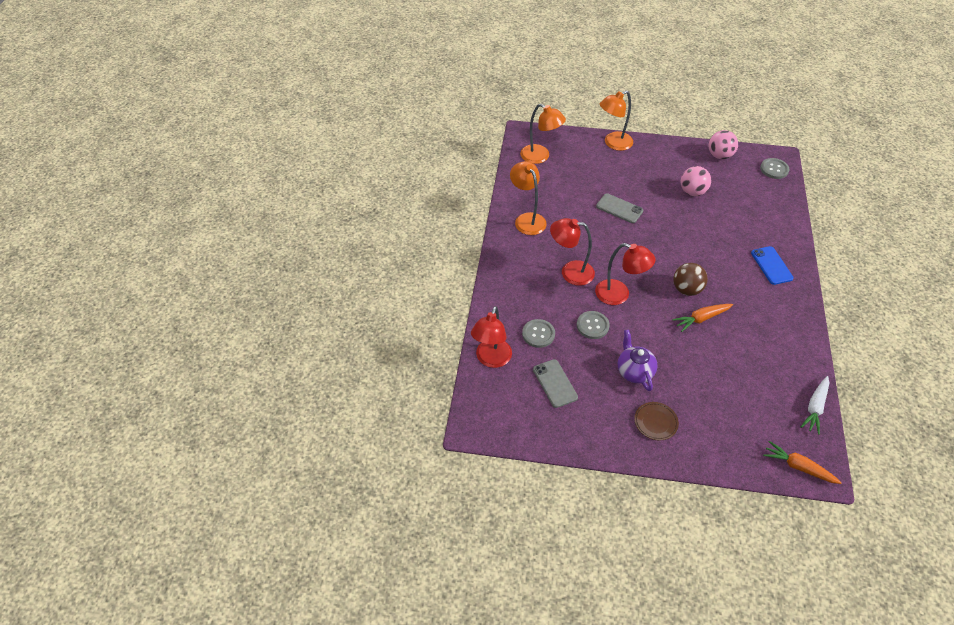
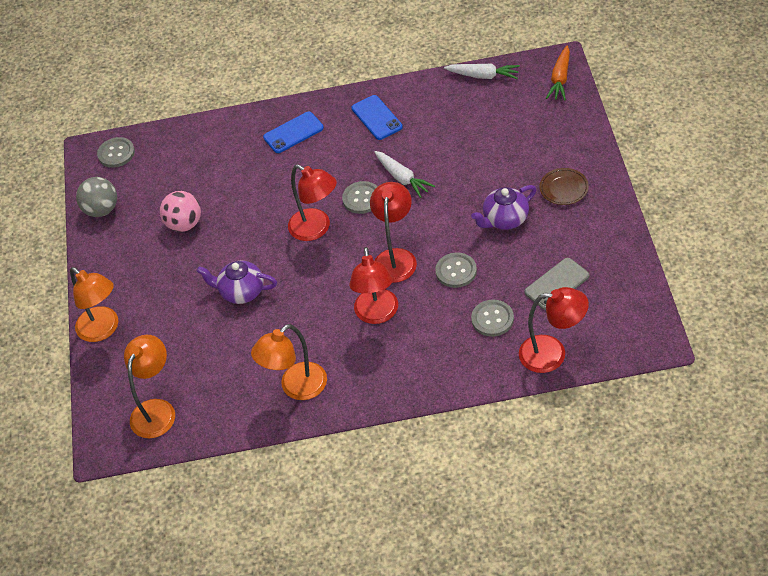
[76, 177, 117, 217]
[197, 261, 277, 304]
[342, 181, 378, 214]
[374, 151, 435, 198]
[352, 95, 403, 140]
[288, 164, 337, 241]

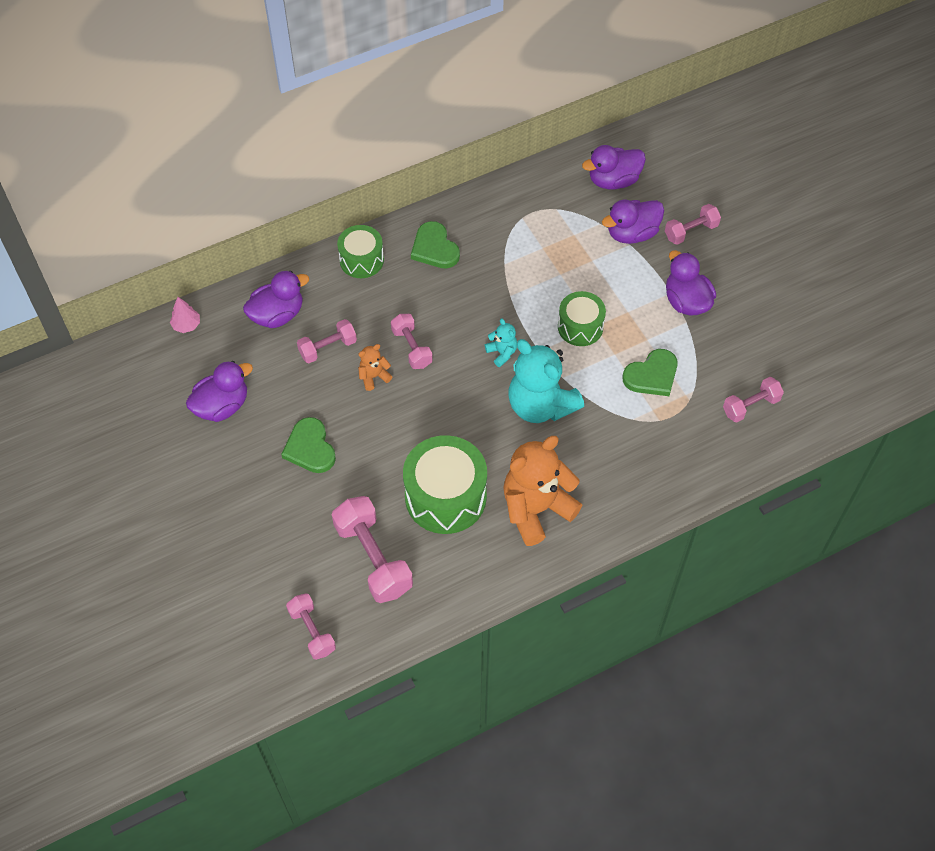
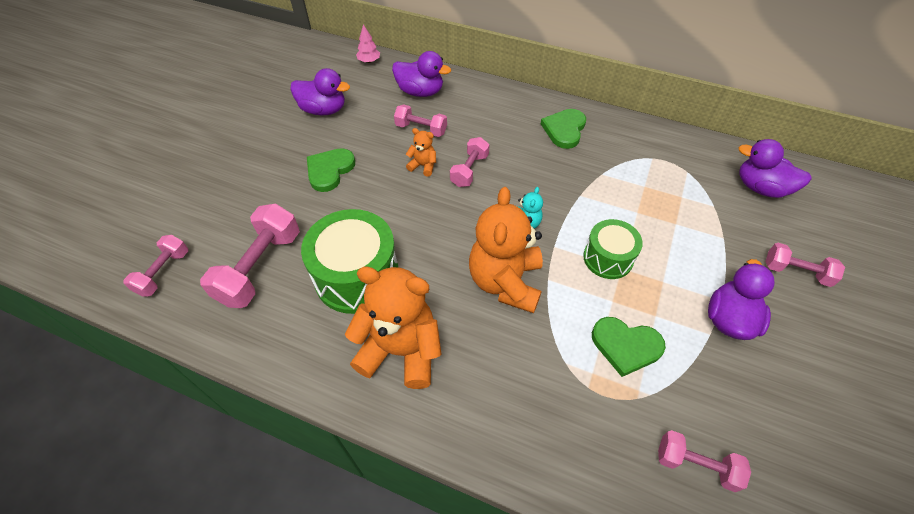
[602, 200, 664, 244] (first image)
[337, 225, 384, 278] (first image)
[469, 187, 543, 313]

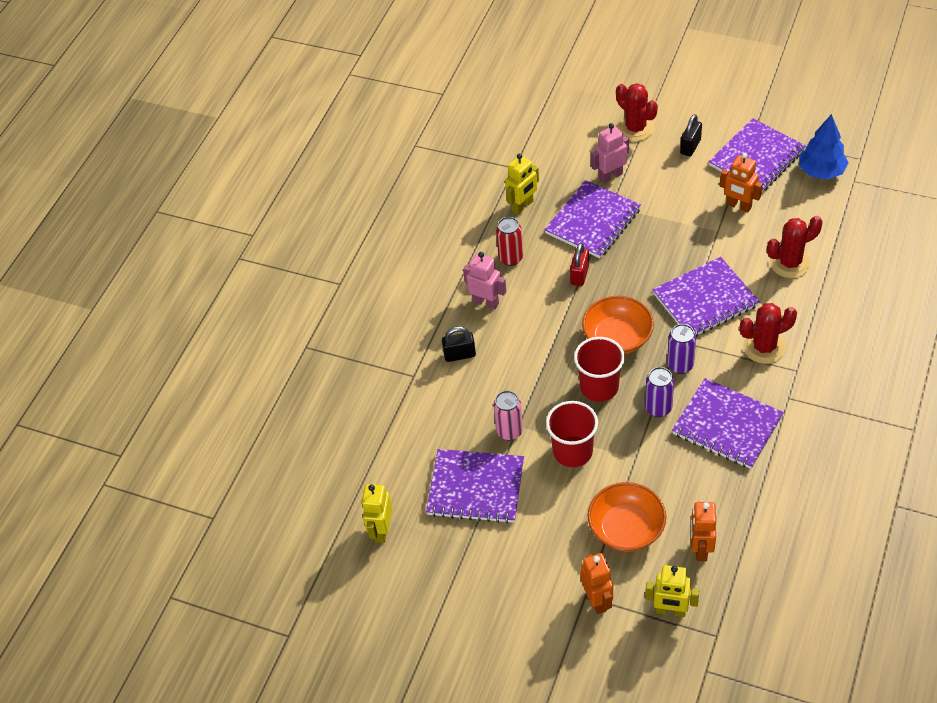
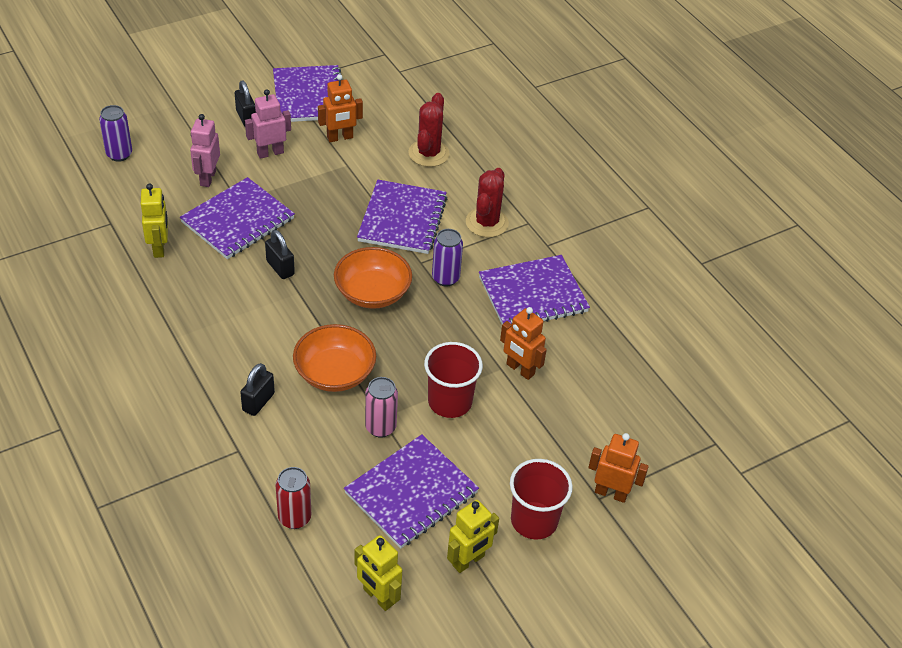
[616, 83, 658, 141] (first image)
[799, 114, 849, 180] (first image)
[180, 177, 295, 259]
[275, 467, 311, 529]
[265, 230, 295, 279]
[245, 89, 291, 159]
[510, 459, 573, 540]
[99, 105, 132, 162]
[293, 324, 376, 392]
[500, 307, 547, 380]
[447, 500, 499, 573]

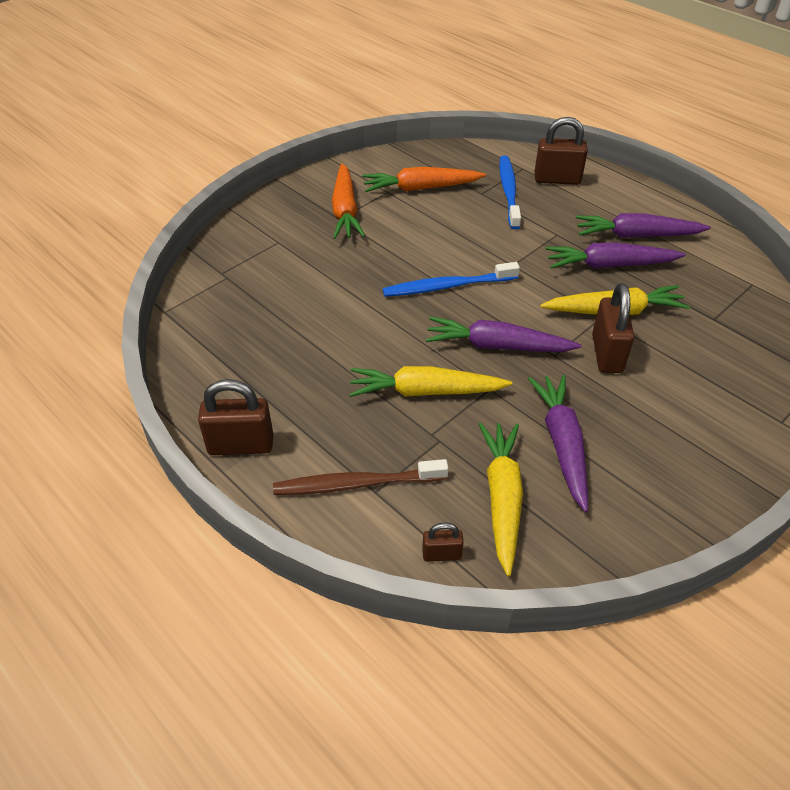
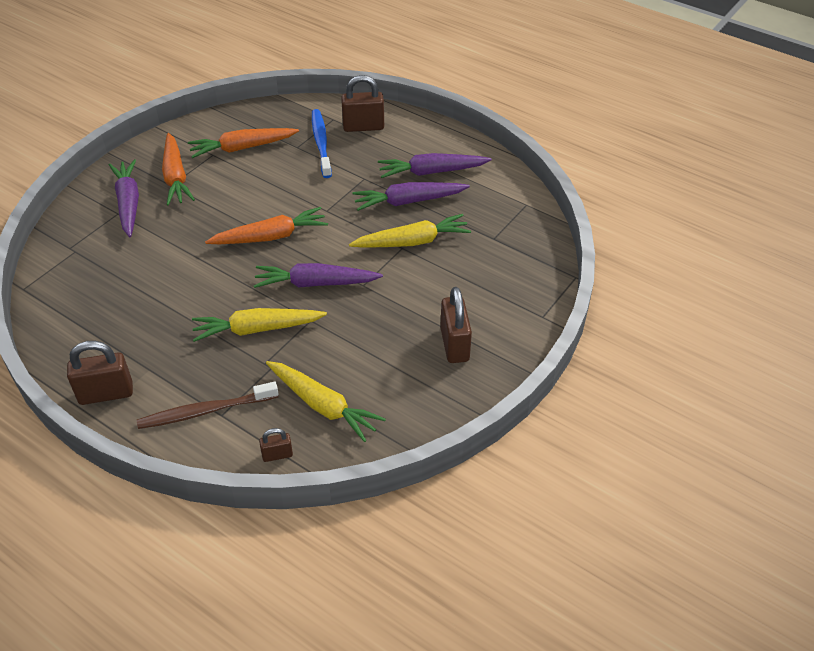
[205, 207, 328, 244]
[440, 287, 472, 363]
[109, 159, 139, 237]
[266, 361, 386, 442]

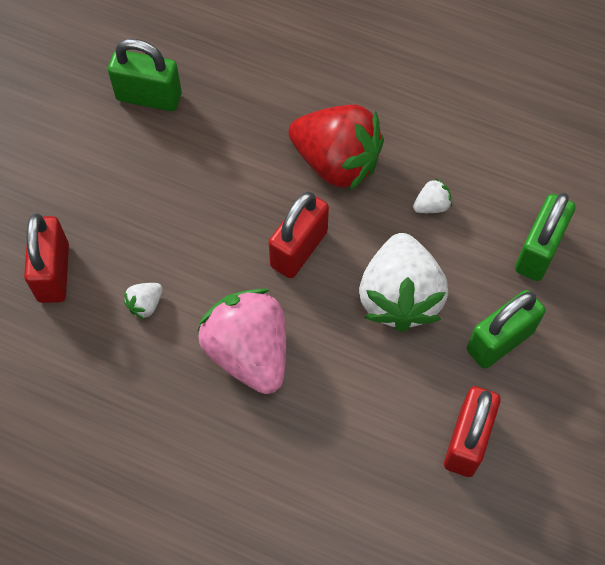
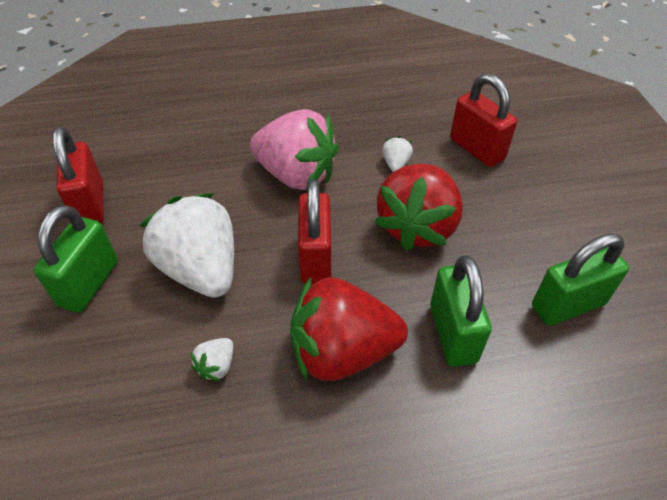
[430, 255, 492, 367]
[375, 164, 463, 251]

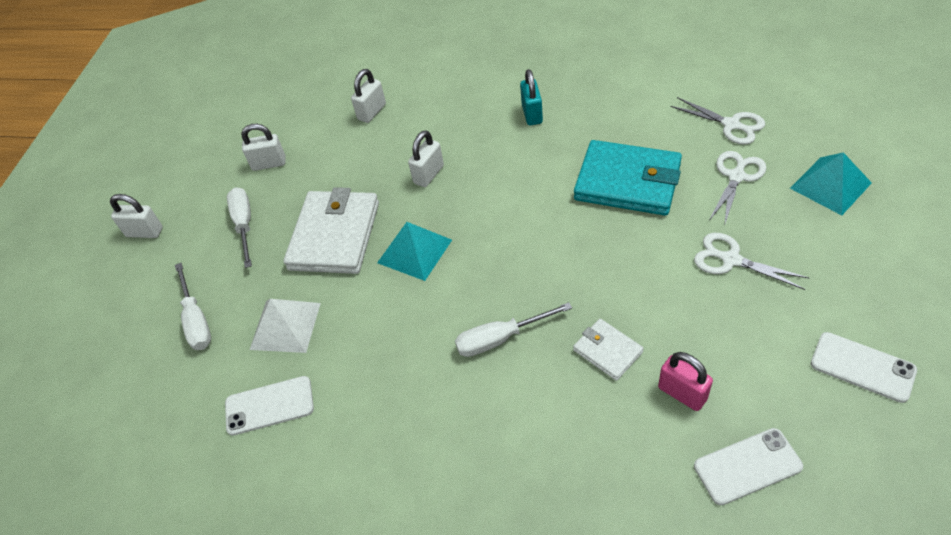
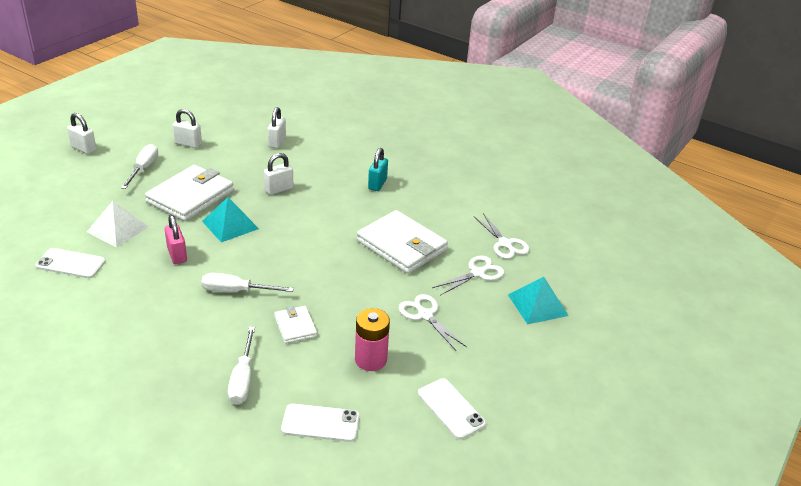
[268, 107, 286, 148]
[357, 210, 448, 274]
[228, 326, 255, 405]
[164, 215, 187, 264]
[355, 308, 390, 371]

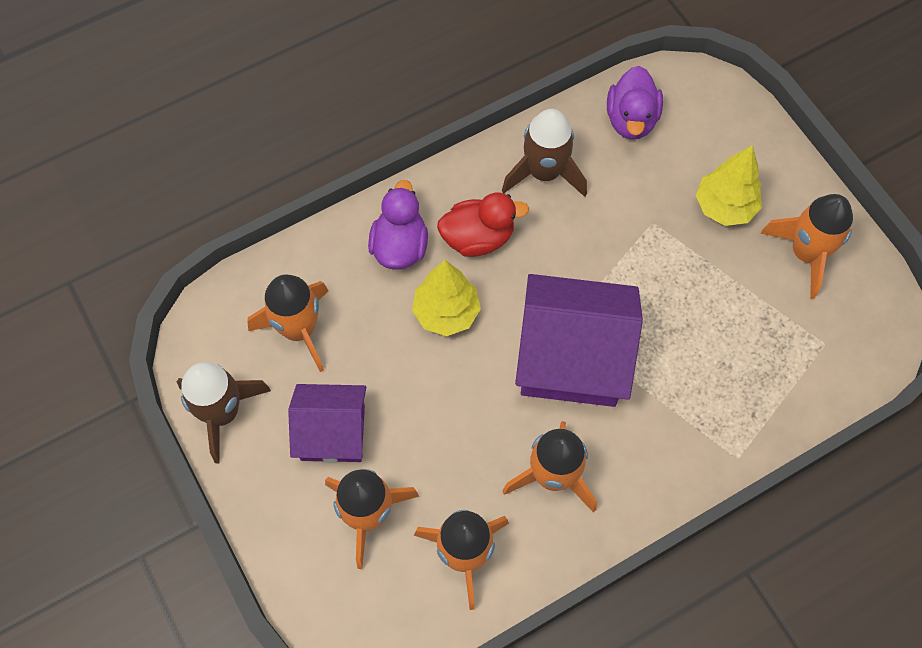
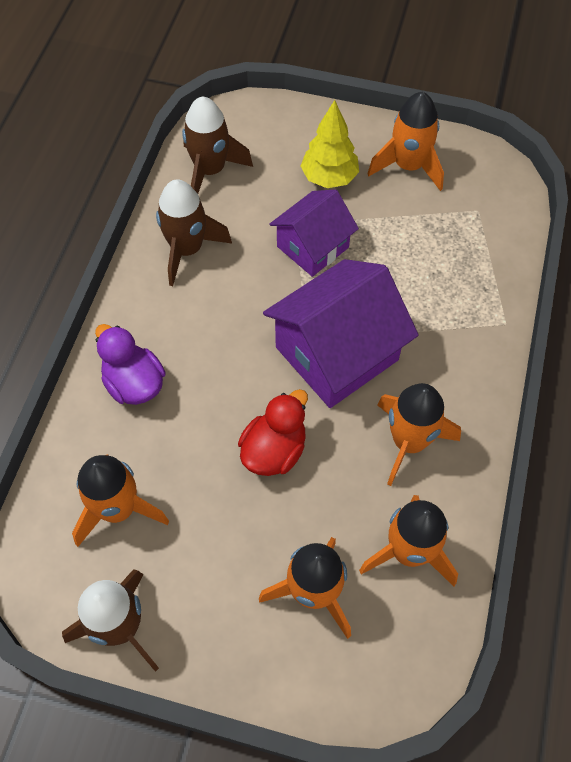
[182, 97, 253, 193]
[238, 389, 308, 476]
[412, 260, 481, 336] (first image)
[269, 189, 359, 277]

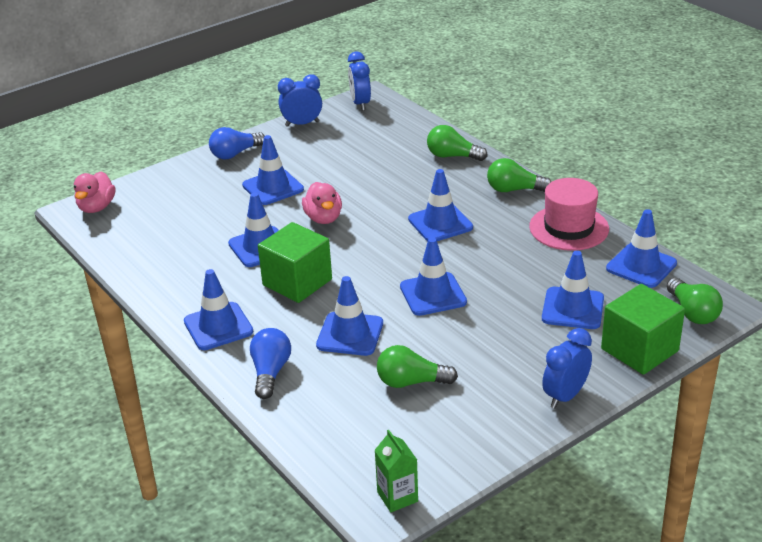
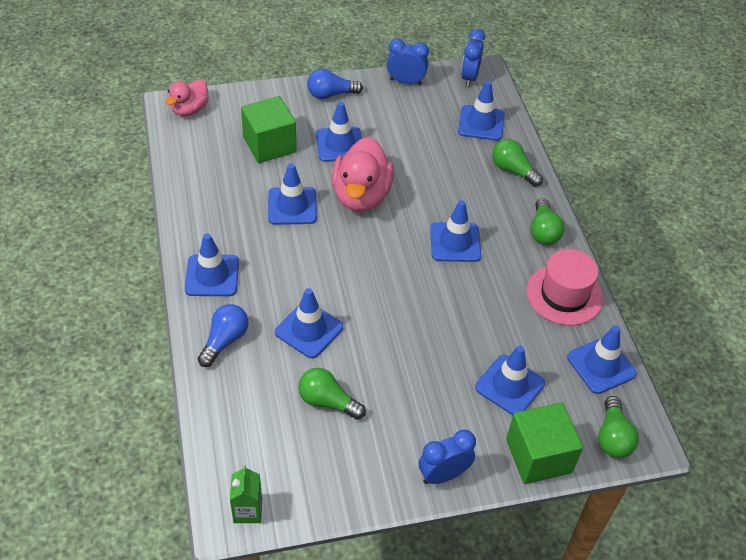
[530, 198, 564, 245]
[332, 137, 394, 211]
[241, 96, 297, 163]
[458, 81, 505, 141]

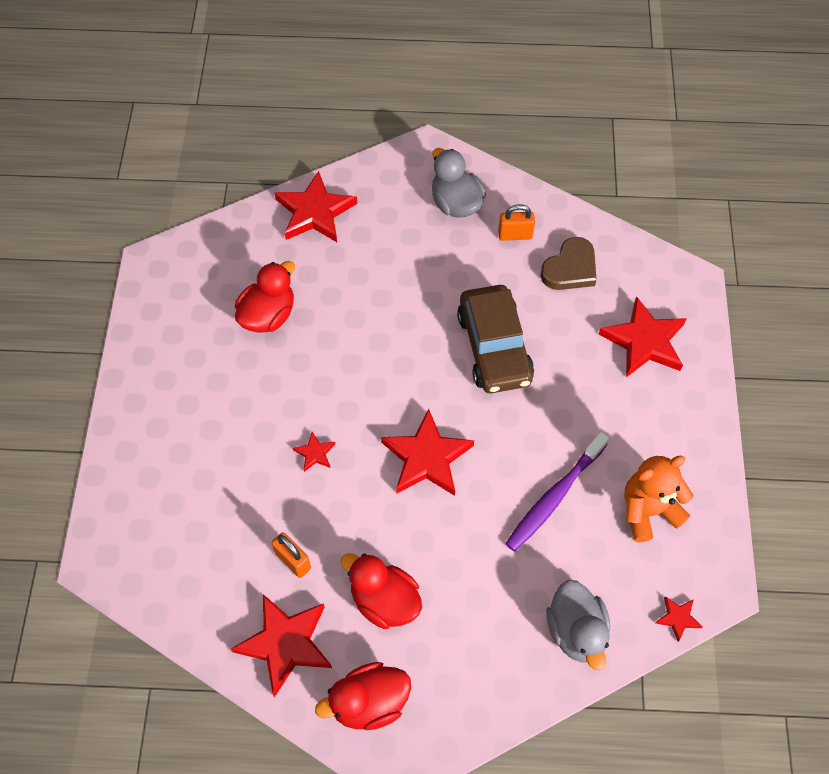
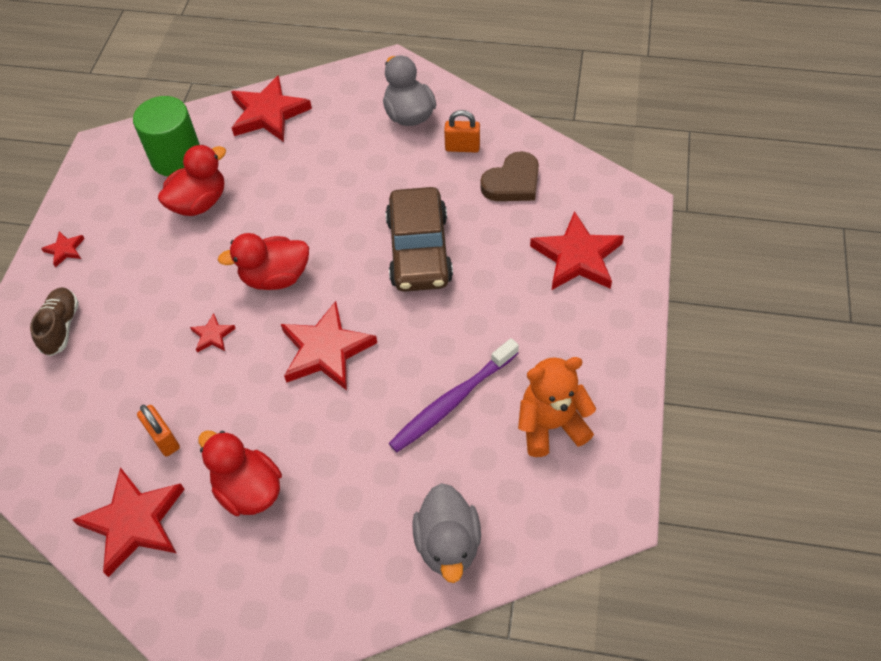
[41, 231, 85, 267]
[218, 233, 309, 290]
[133, 96, 200, 177]
[30, 287, 79, 356]

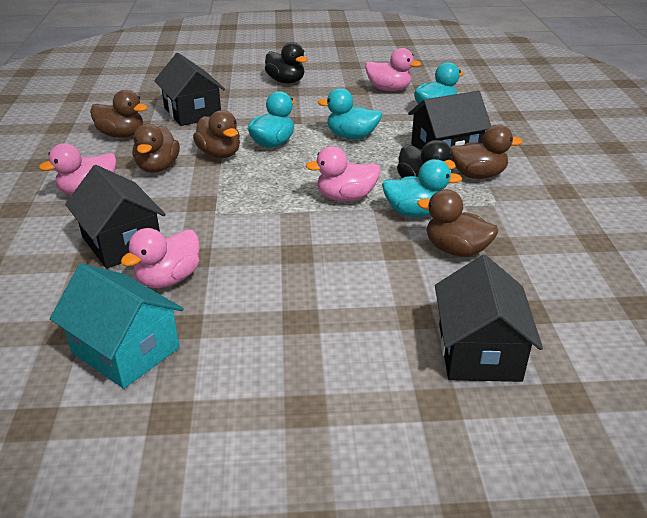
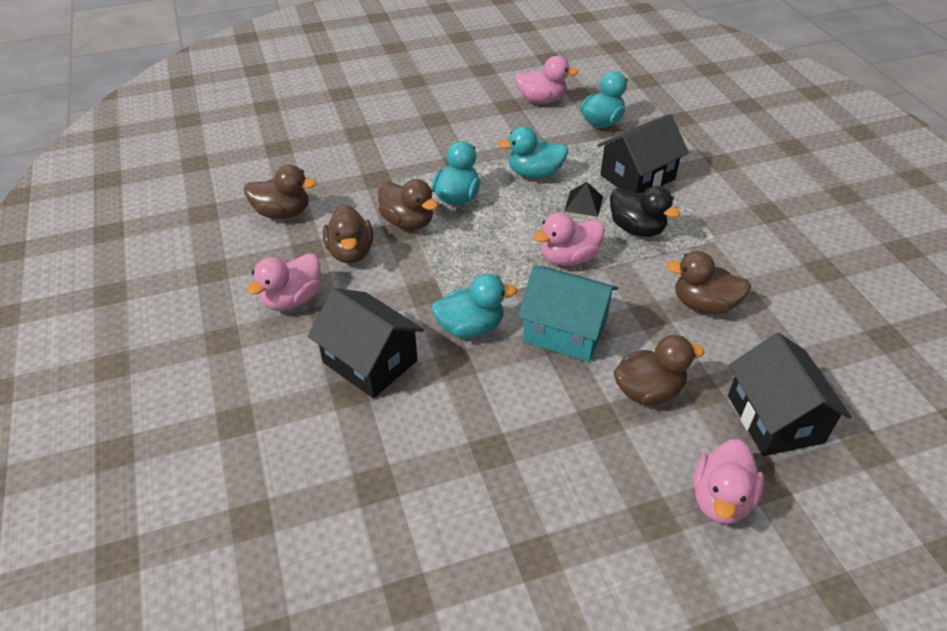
[265, 42, 307, 84] (first image)
[154, 53, 225, 126] (first image)
[614, 335, 705, 405]
[431, 274, 517, 338]
[693, 439, 764, 525]
[518, 265, 618, 362]
[564, 182, 603, 217]

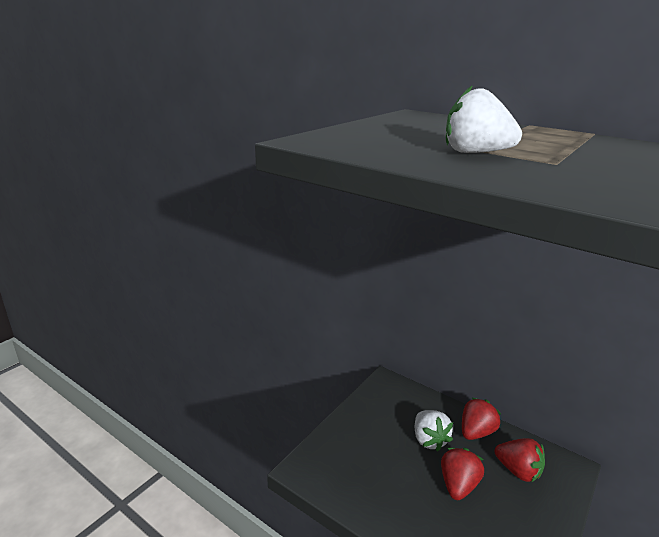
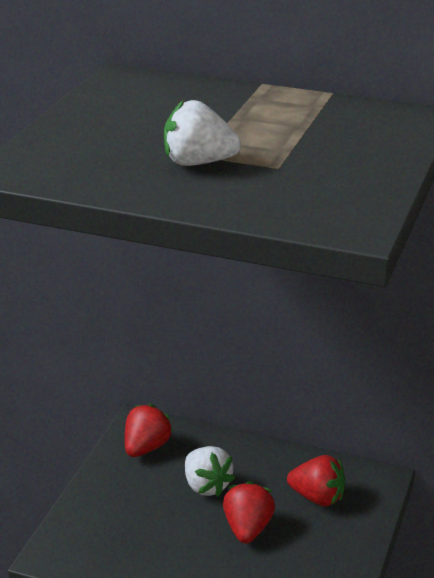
[125, 404, 173, 457]

